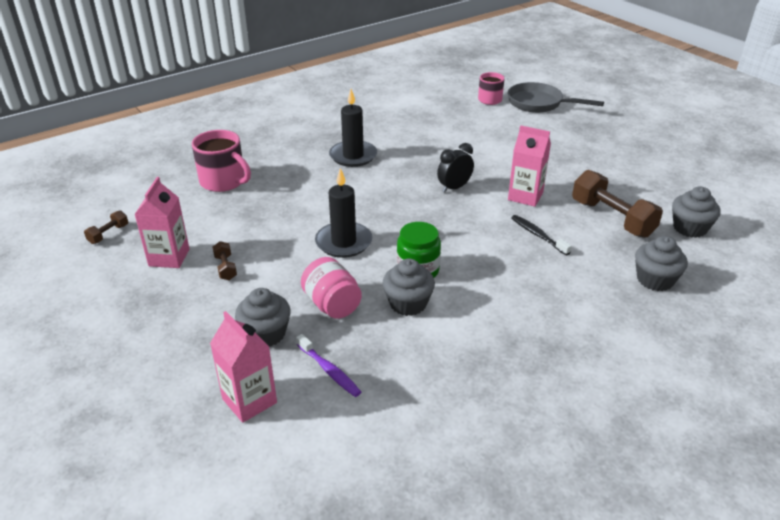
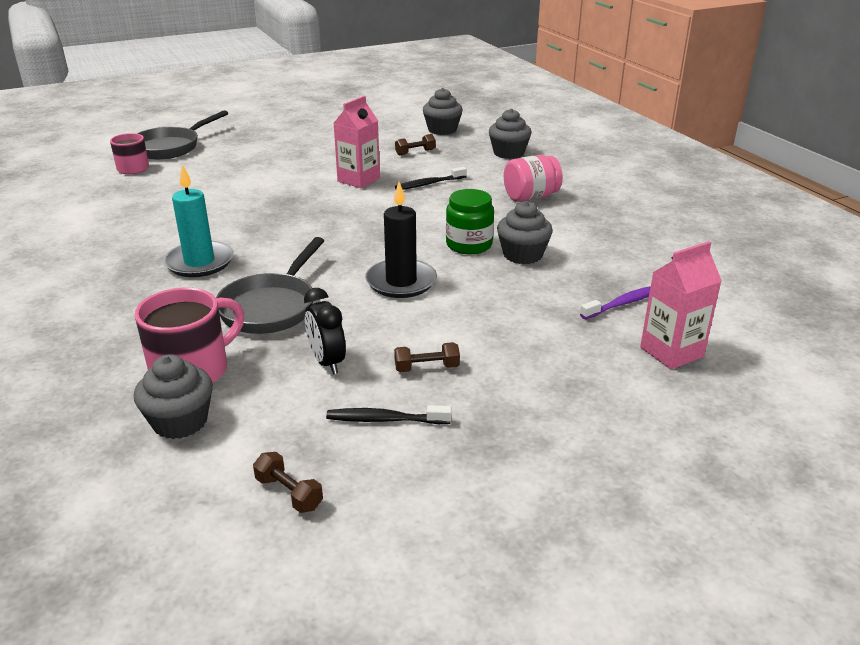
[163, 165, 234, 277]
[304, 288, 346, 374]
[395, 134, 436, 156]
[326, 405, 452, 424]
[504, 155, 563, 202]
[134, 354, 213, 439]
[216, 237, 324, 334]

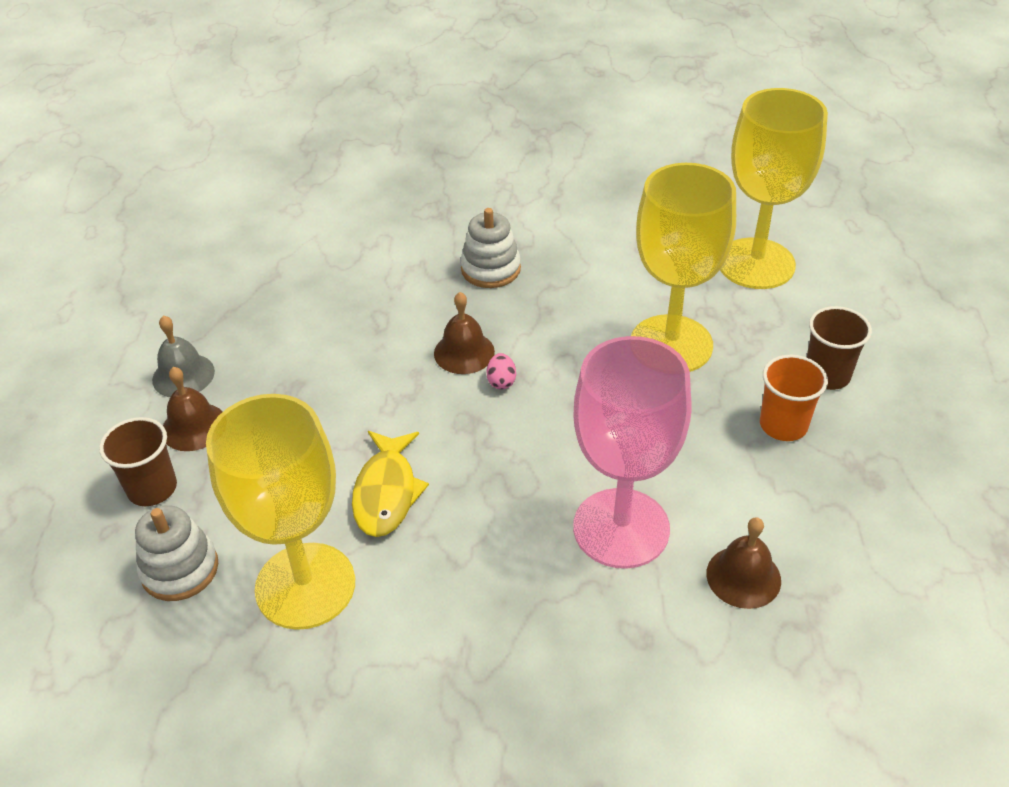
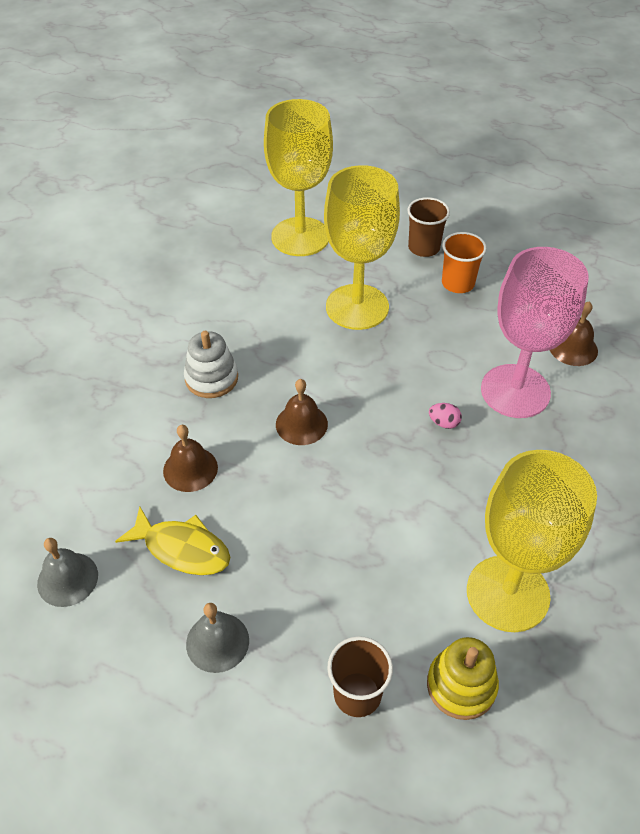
[429, 403, 462, 429]
[163, 425, 218, 492]
[115, 507, 230, 575]
[427, 637, 499, 720]
[37, 538, 98, 607]

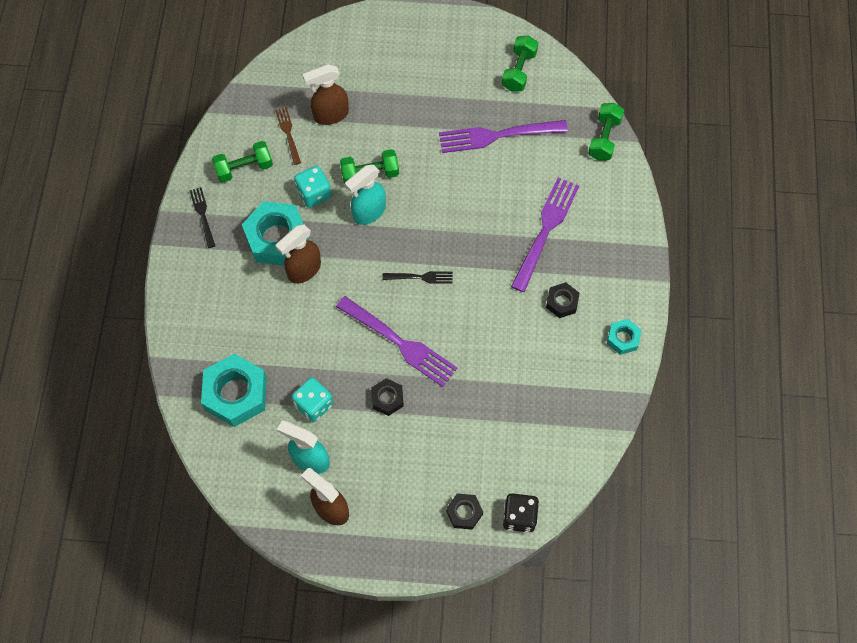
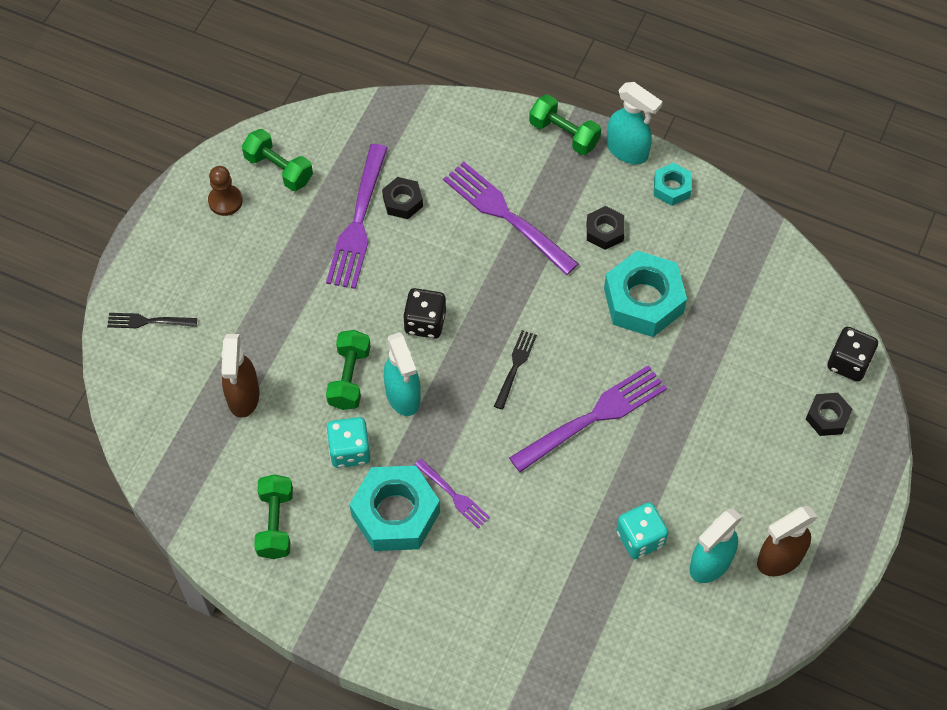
[529, 94, 601, 155]
[275, 107, 301, 165] (first image)
[107, 313, 197, 328]
[415, 458, 490, 528]
[604, 251, 687, 337]
[382, 177, 423, 219]
[607, 82, 663, 165]
[208, 166, 243, 216]
[403, 288, 446, 339]

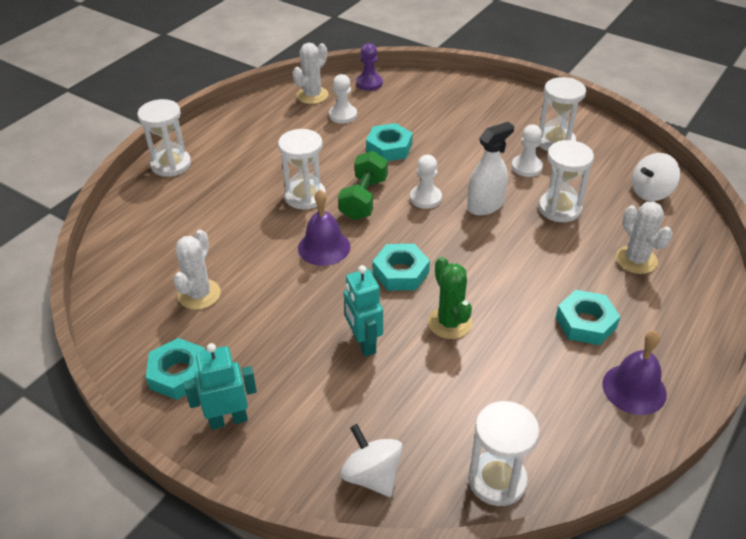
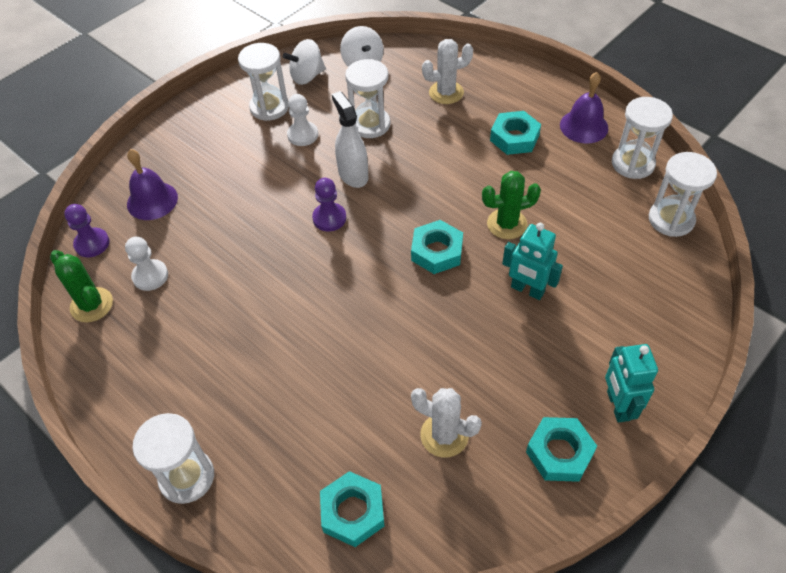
[50, 250, 113, 322]
[320, 471, 384, 547]
[612, 97, 673, 179]
[338, 151, 388, 220] (first image)
[312, 178, 346, 231]
[127, 149, 178, 220]
[502, 223, 563, 300]
[283, 39, 326, 85]

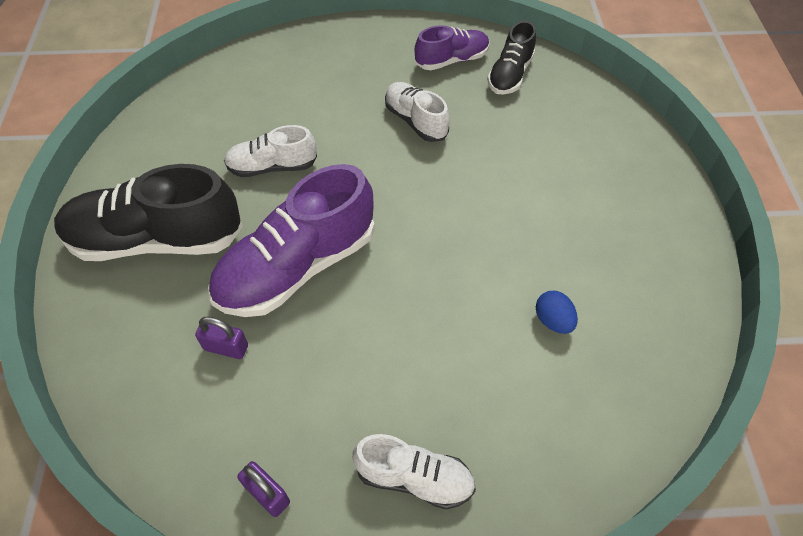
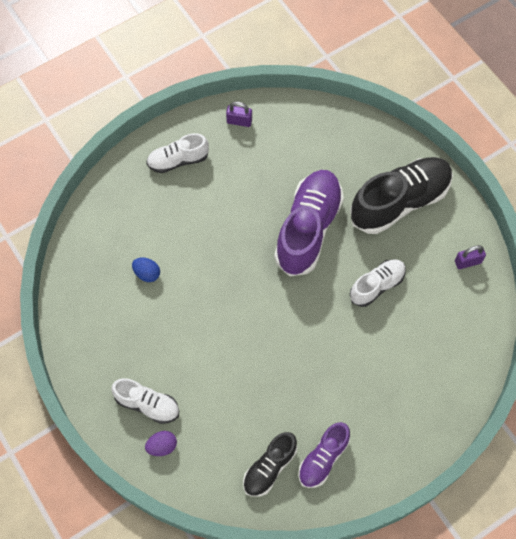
[243, 432, 297, 497]
[111, 378, 179, 424]
[455, 245, 486, 269]
[145, 431, 177, 456]

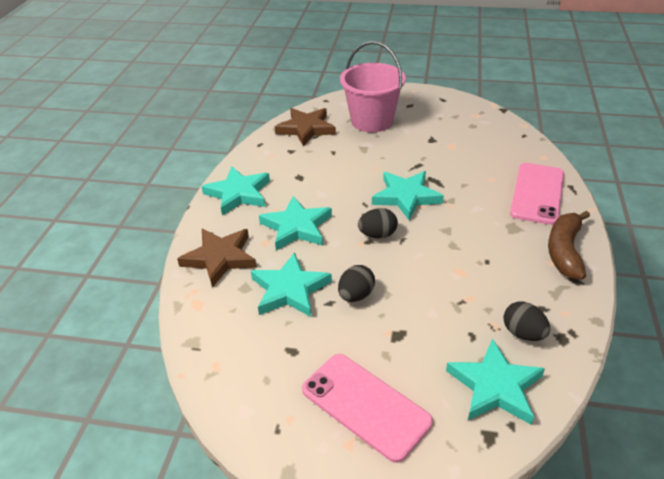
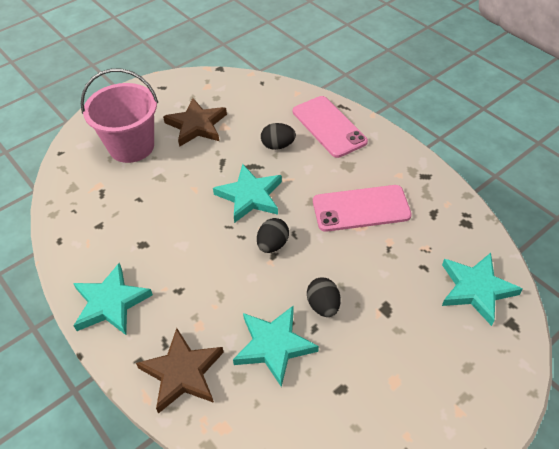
[163, 98, 227, 147]
[259, 196, 332, 250] (first image)
[548, 211, 590, 279] (first image)
[261, 123, 296, 150]
[313, 185, 412, 232]

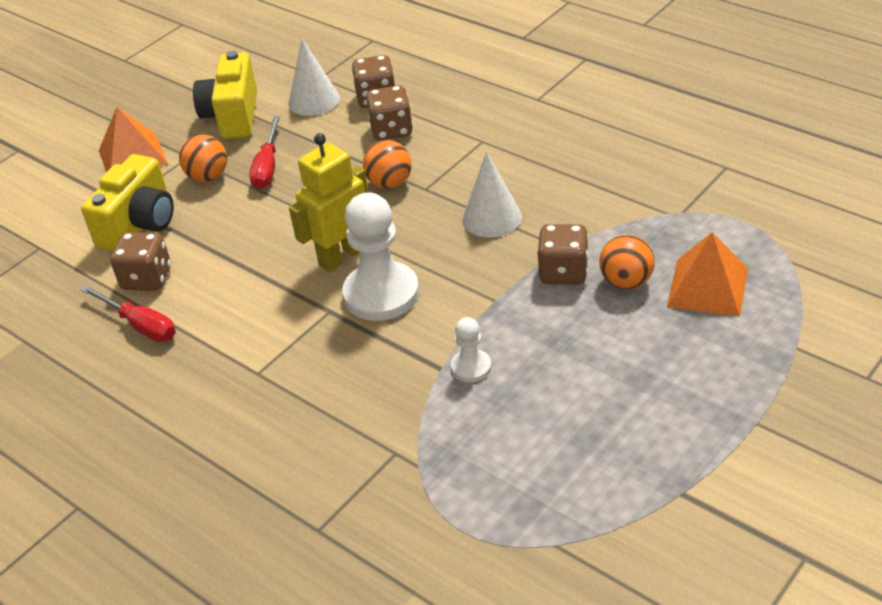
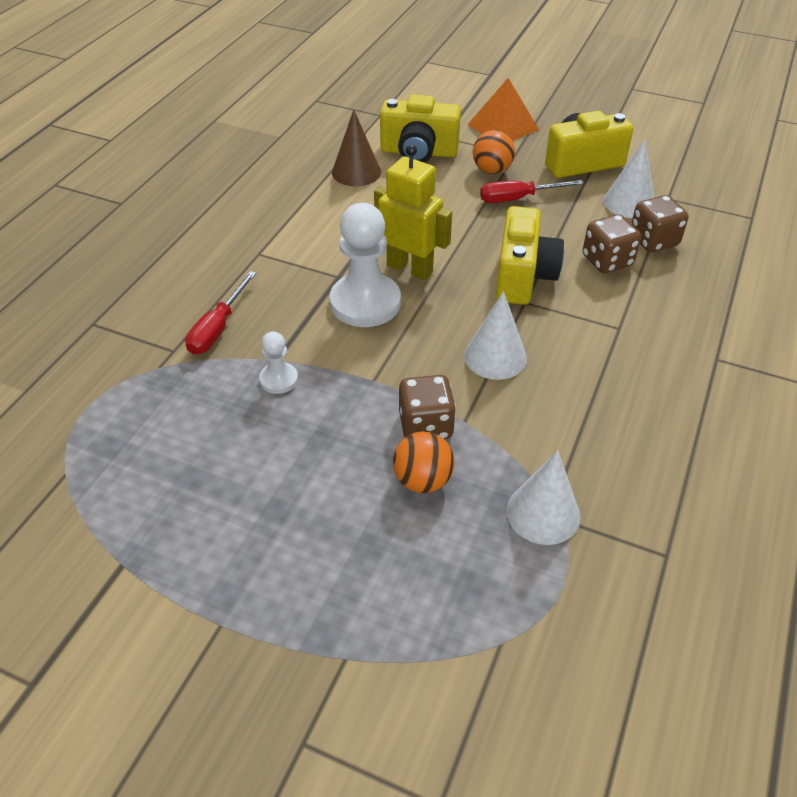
[496, 206, 564, 305]
[332, 110, 381, 186]
[667, 232, 748, 317] (first image)
[185, 271, 256, 354]
[507, 450, 580, 545]

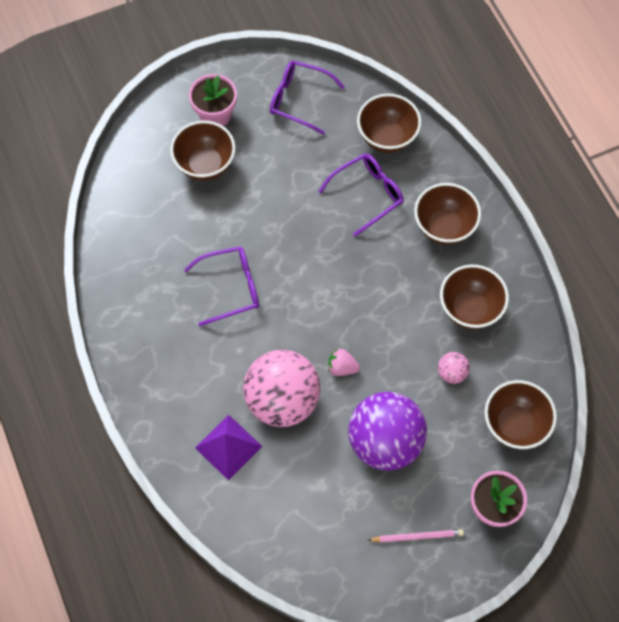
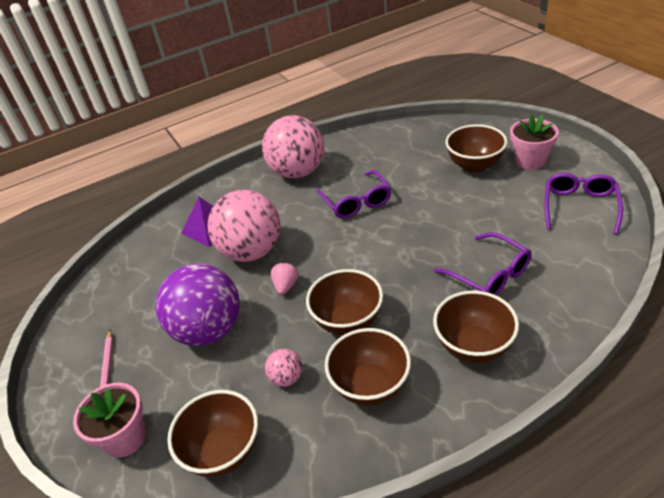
[306, 269, 383, 335]
[262, 115, 324, 179]

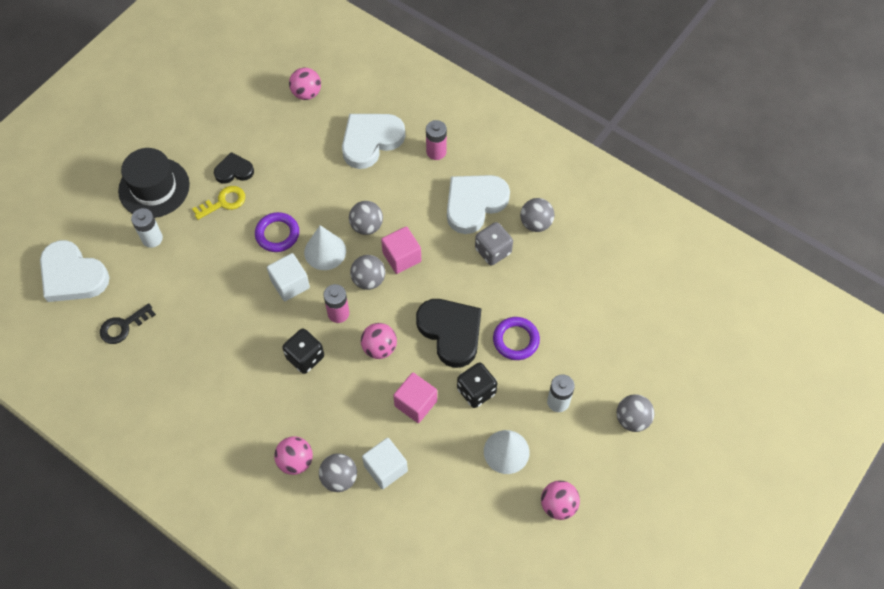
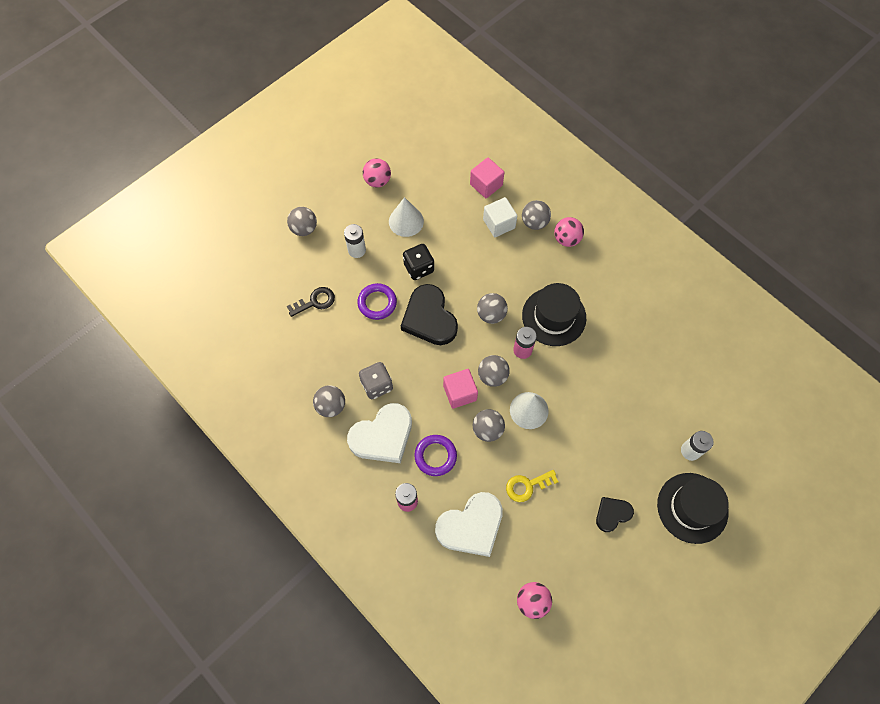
[596, 497, 634, 532]
[506, 470, 558, 502]
[414, 435, 457, 476]
[40, 240, 110, 302] (first image)
[267, 253, 310, 301] (first image)
[287, 287, 335, 317]
[477, 293, 508, 324]
[522, 283, 586, 346]
[470, 158, 504, 198]

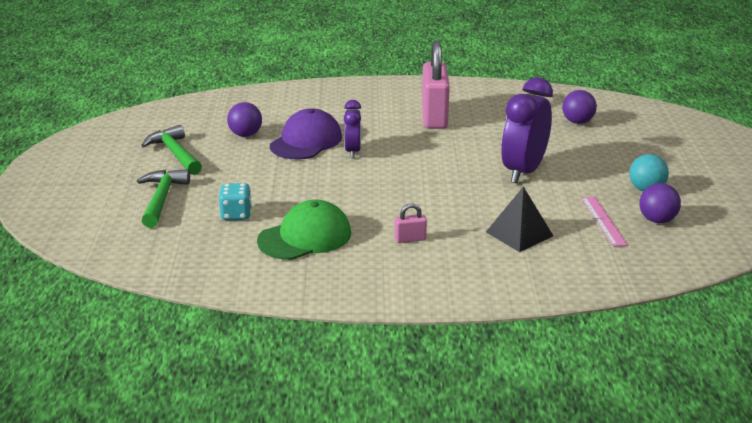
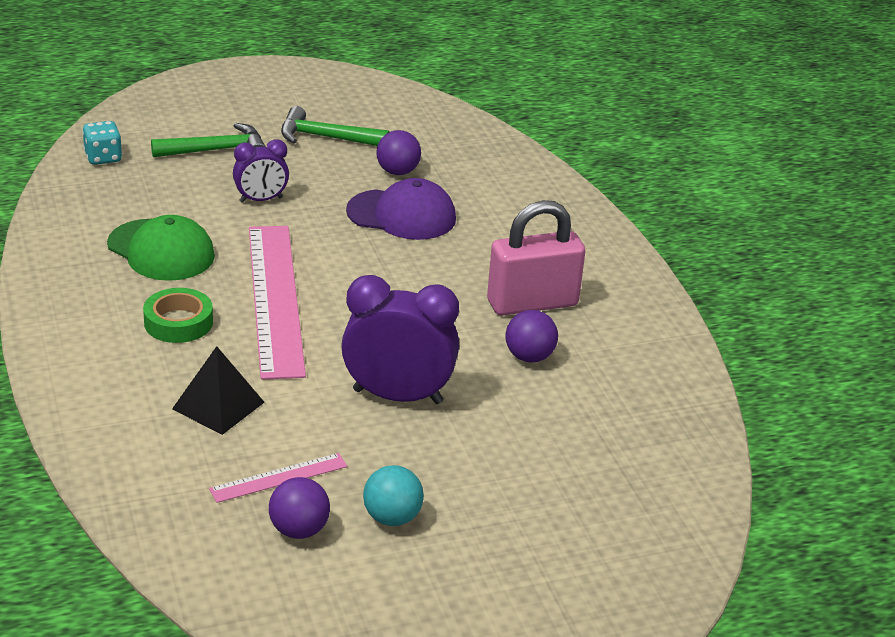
[505, 310, 558, 363]
[233, 139, 289, 203]
[281, 106, 389, 146]
[82, 121, 122, 165]
[143, 288, 213, 343]
[249, 226, 306, 380]

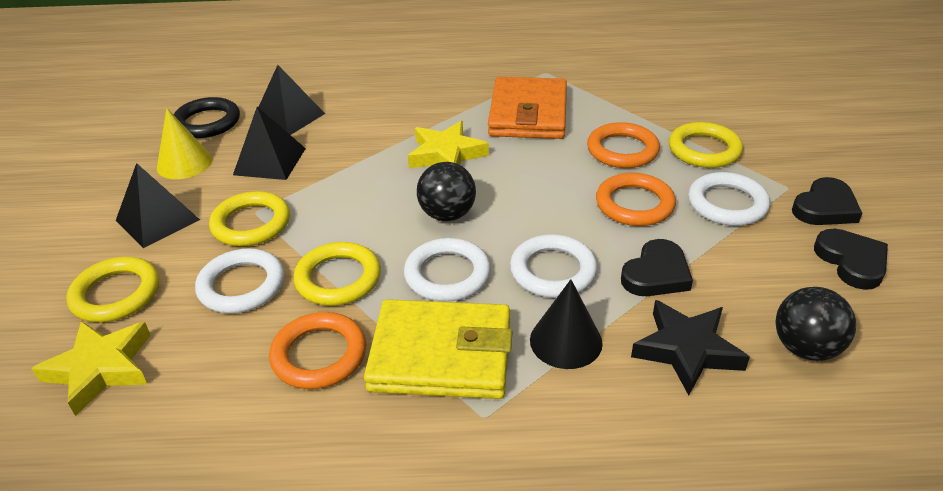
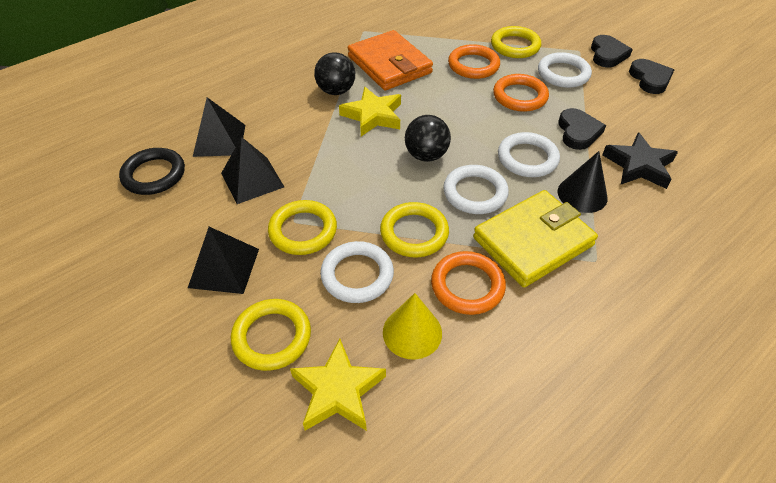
[383, 293, 442, 360]
[629, 59, 674, 94]
[314, 52, 355, 95]

